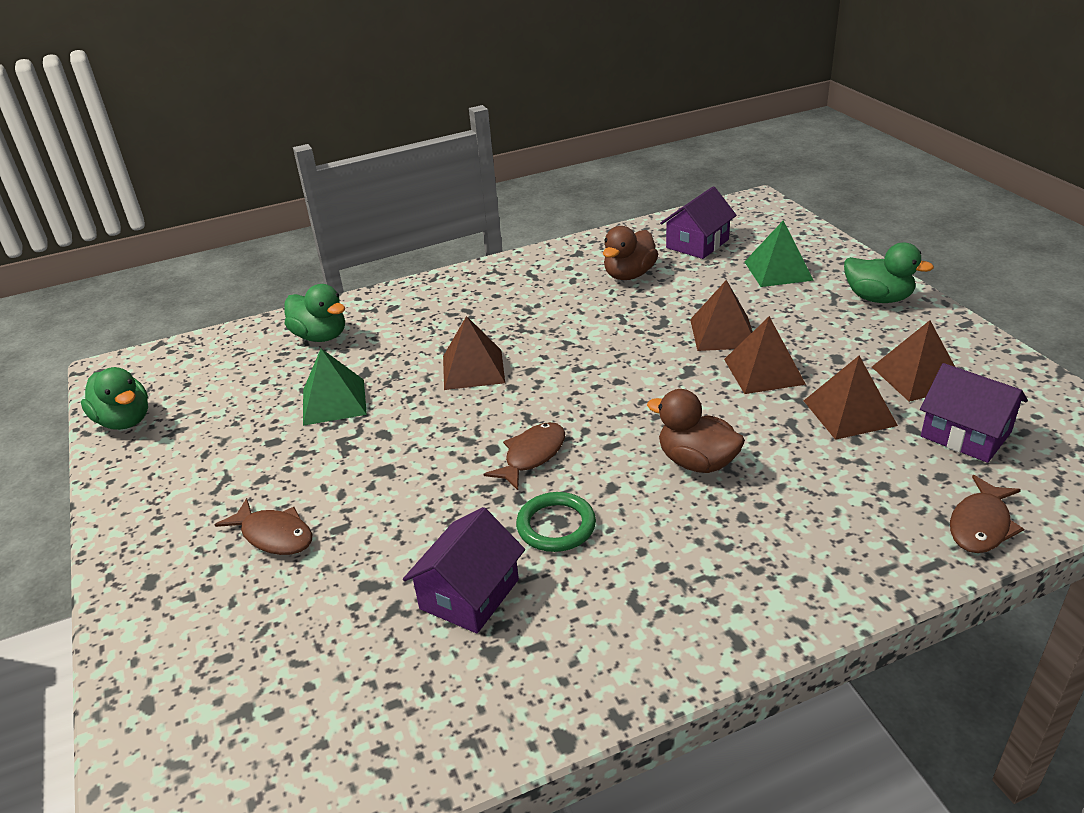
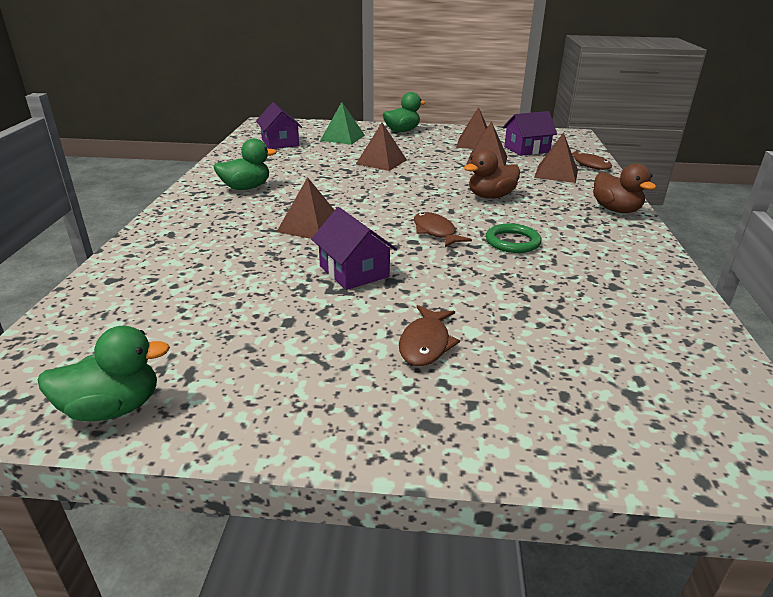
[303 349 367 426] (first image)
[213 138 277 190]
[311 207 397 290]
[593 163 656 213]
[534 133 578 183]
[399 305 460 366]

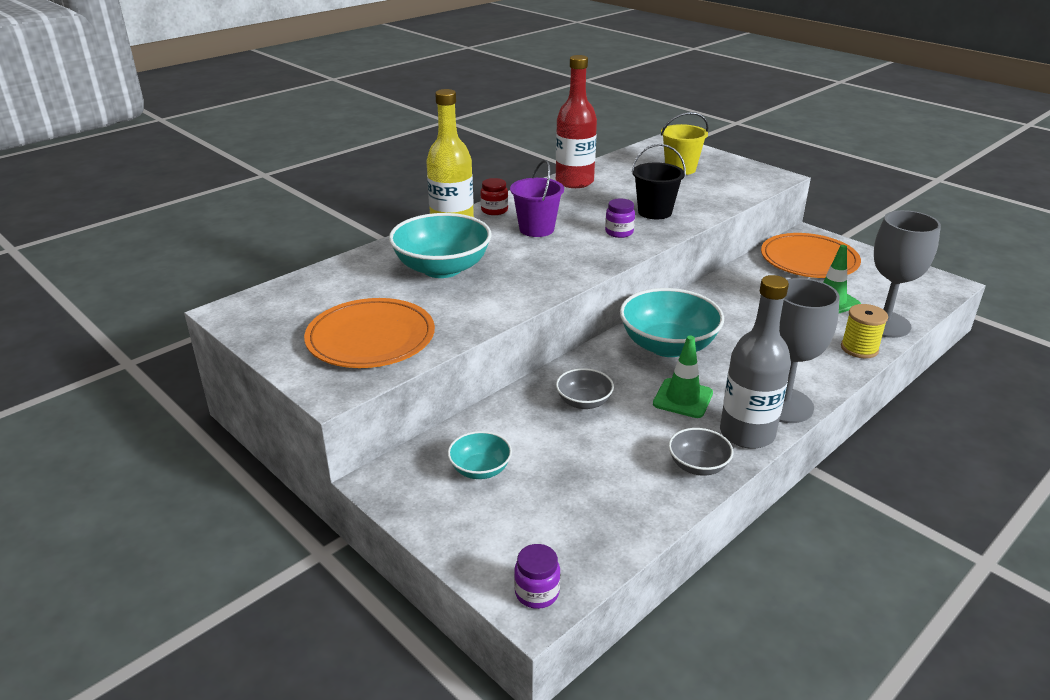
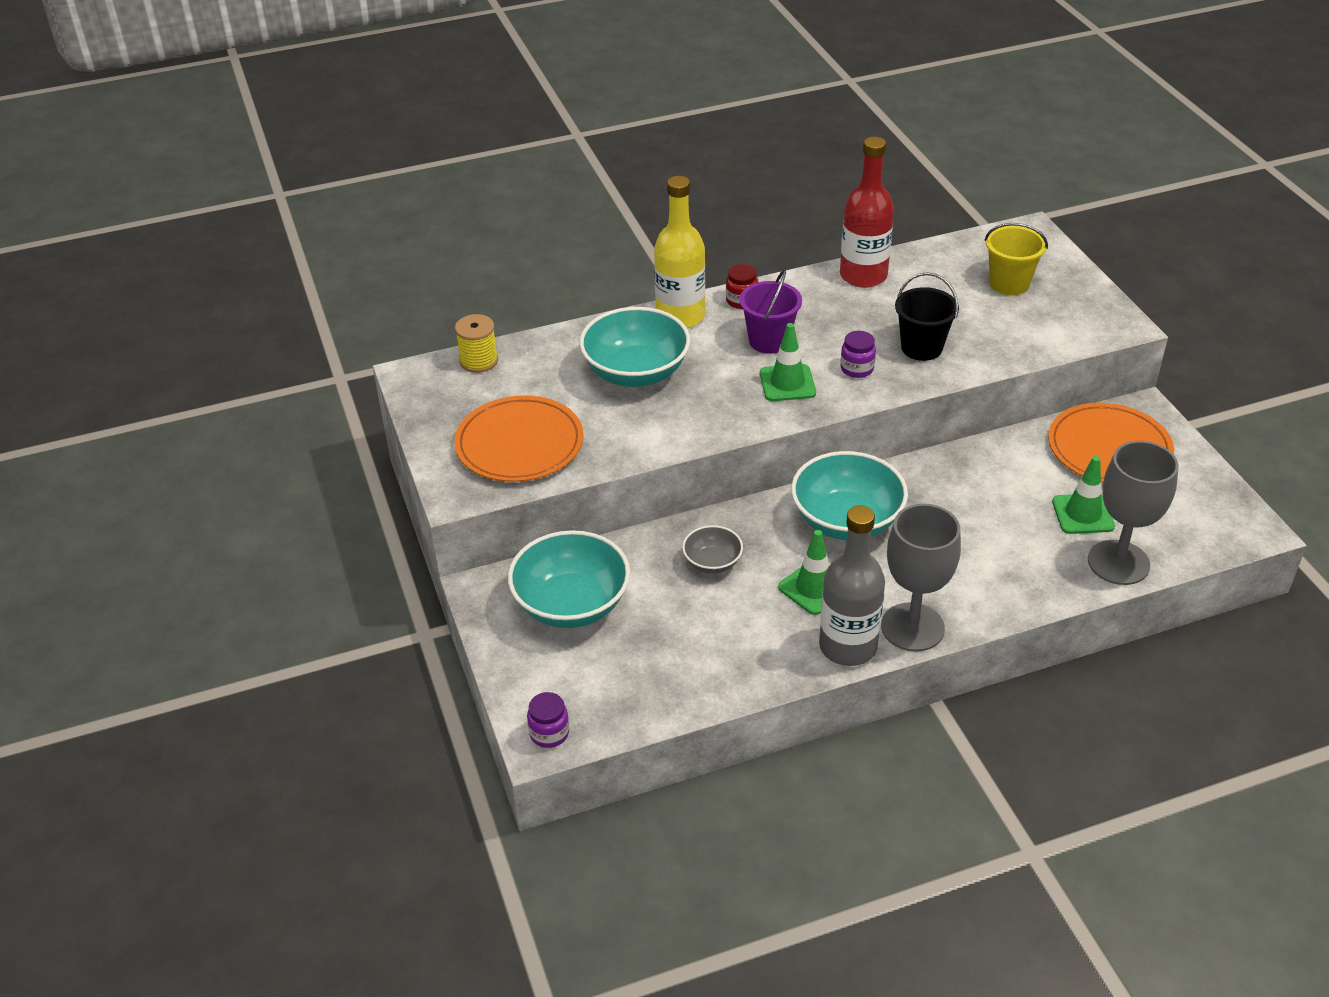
[669 428 733 475] (first image)
[760 323 816 401]
[455 314 498 373]
[508 530 630 628]

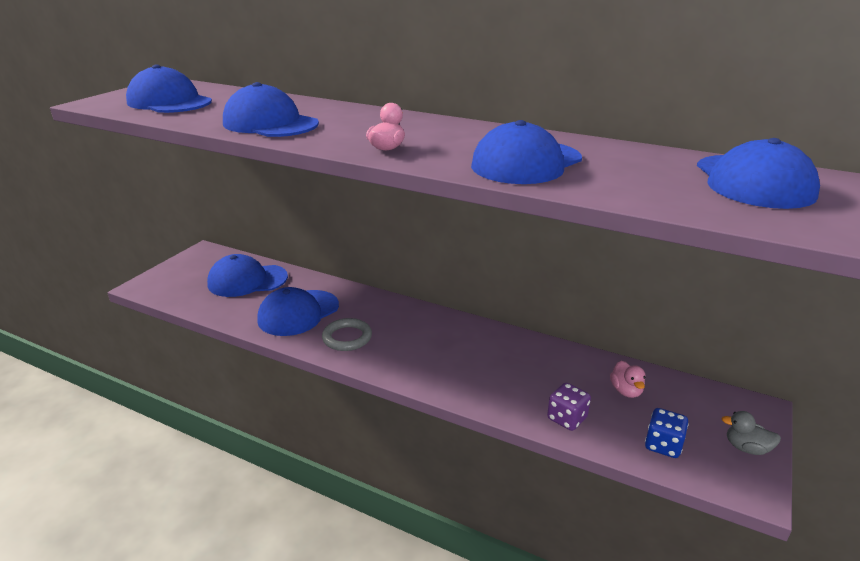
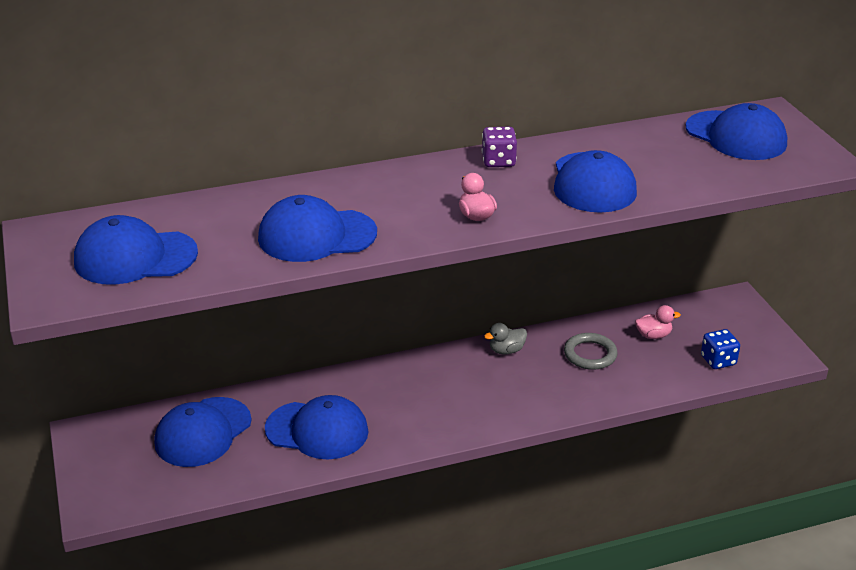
[564 333 618 370]
[482 127 517 167]
[484 323 527 354]
[265 395 369 459]
[635 305 681 339]

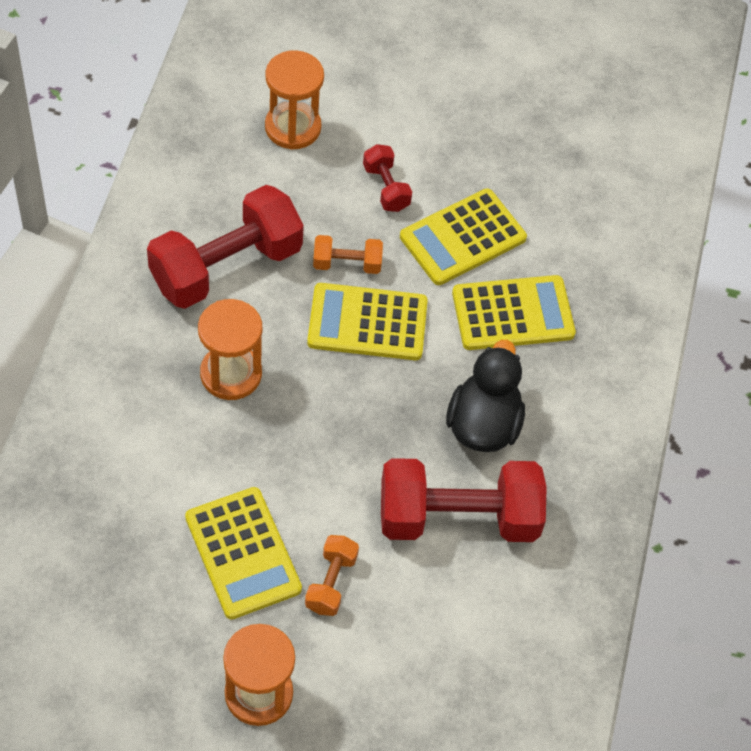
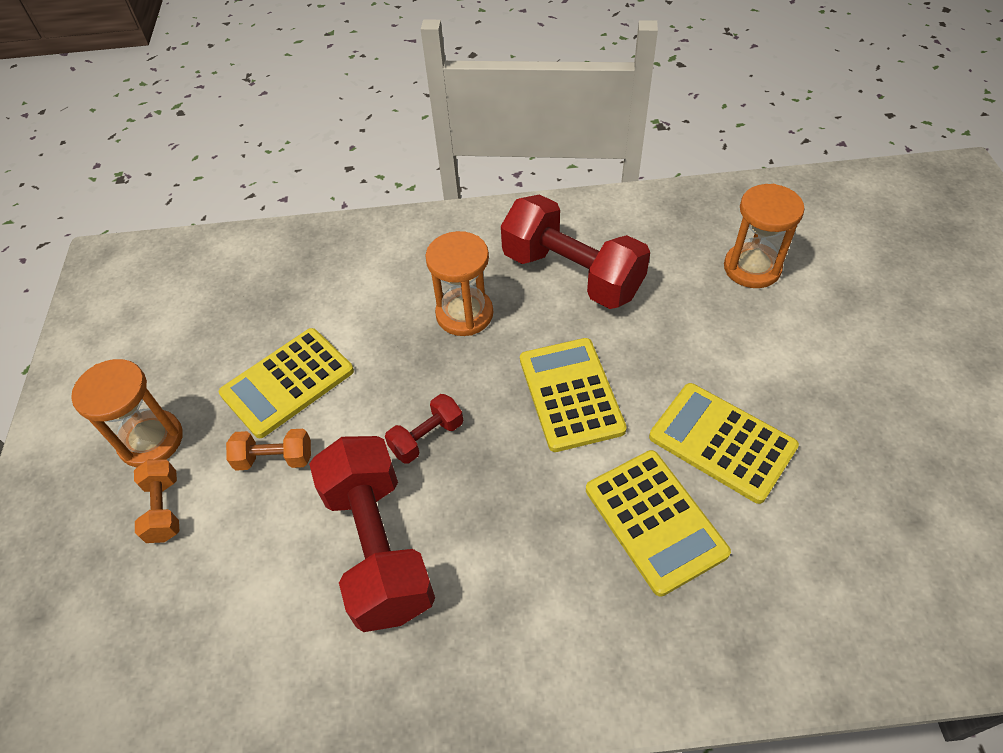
[446 340 525 452] (first image)
[134 459 179 543]
[385 394 463 464]

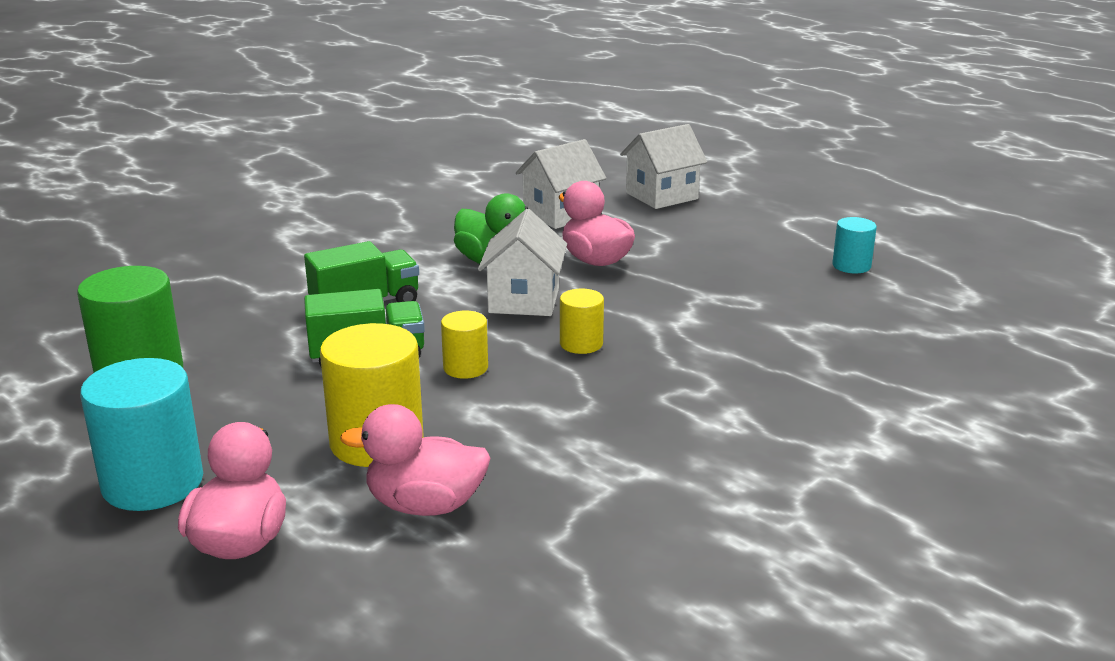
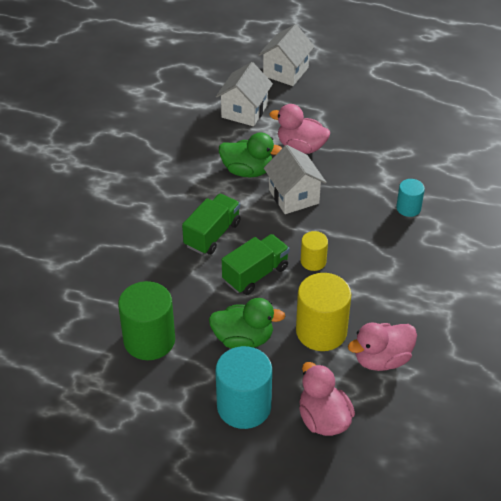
[560 289 604 354] (first image)
[209 298 285 349]
[396 179 425 217]

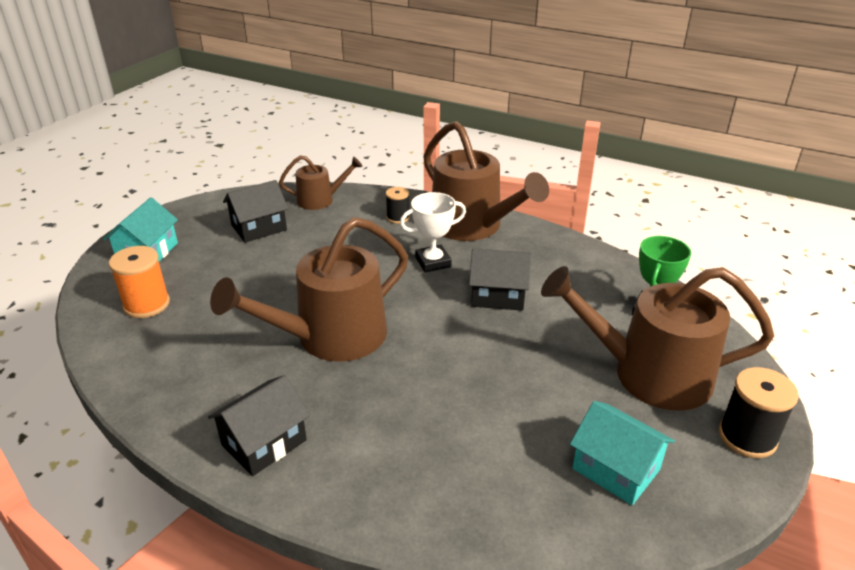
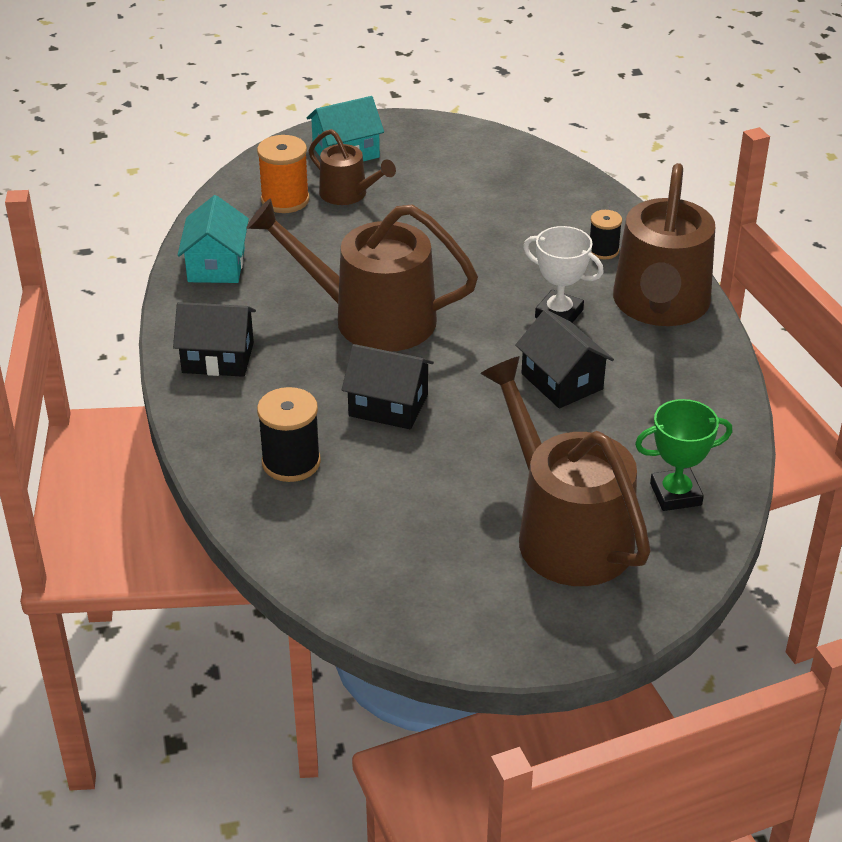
[342 344 434 429]
[309 129 396 205]
[178 195 249 283]
[257 387 321 482]

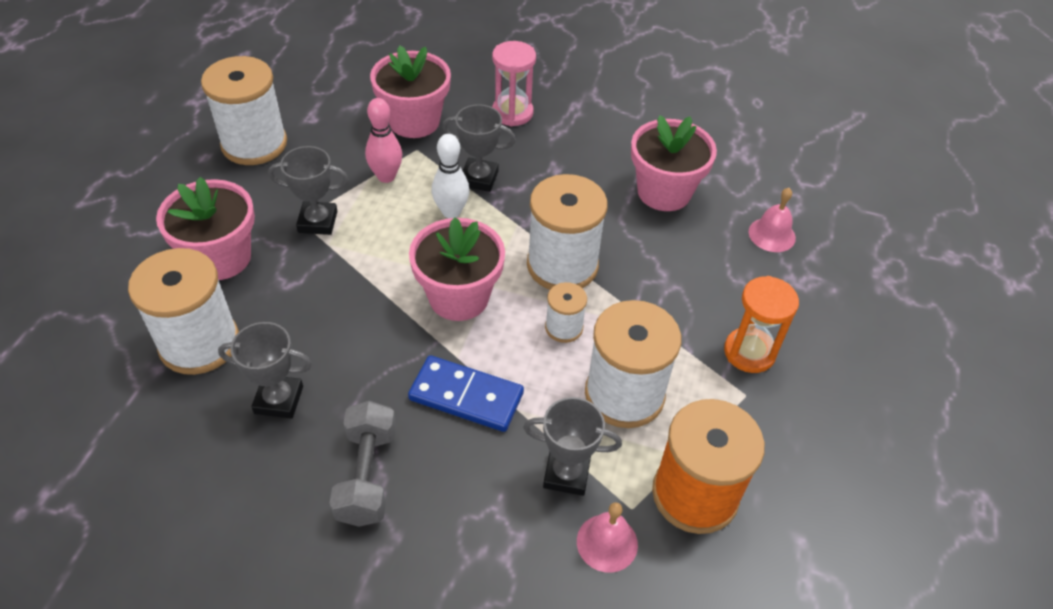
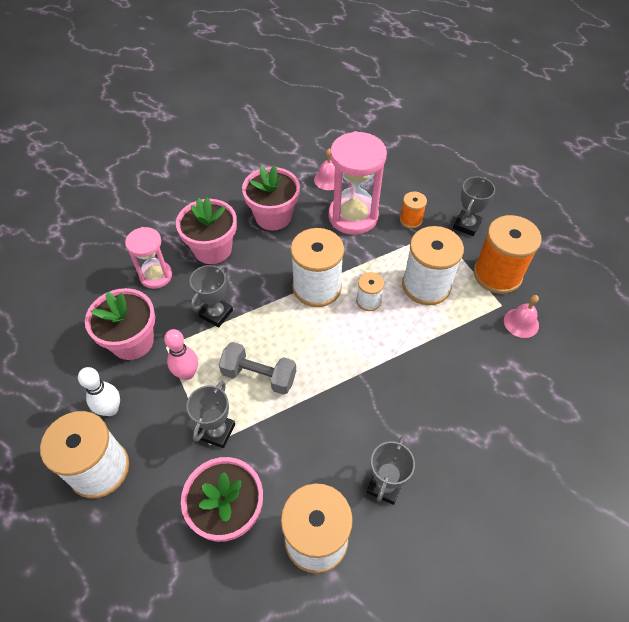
[408 355 524 432] (first image)
[329 131 387 235]
[219 342 296 395]
[176 198 237 264]
[78 367 120 416]
[453 177 495 236]
[400 192 427 228]

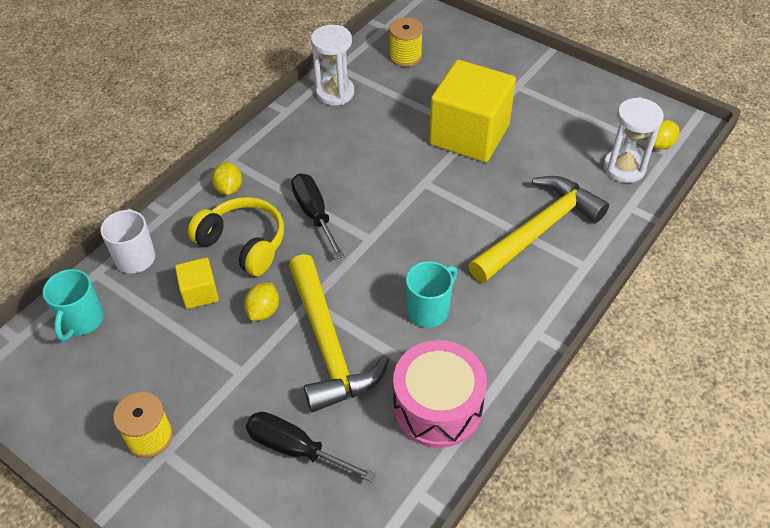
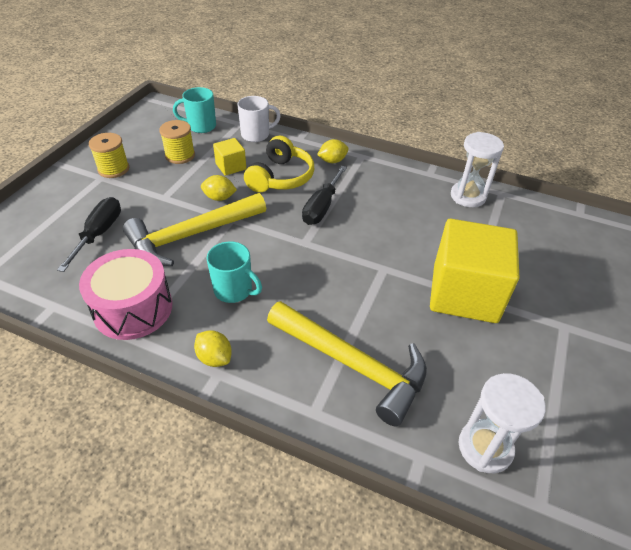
[159 120 195 164]
[194 330 232 367]
[302 166 347 225]

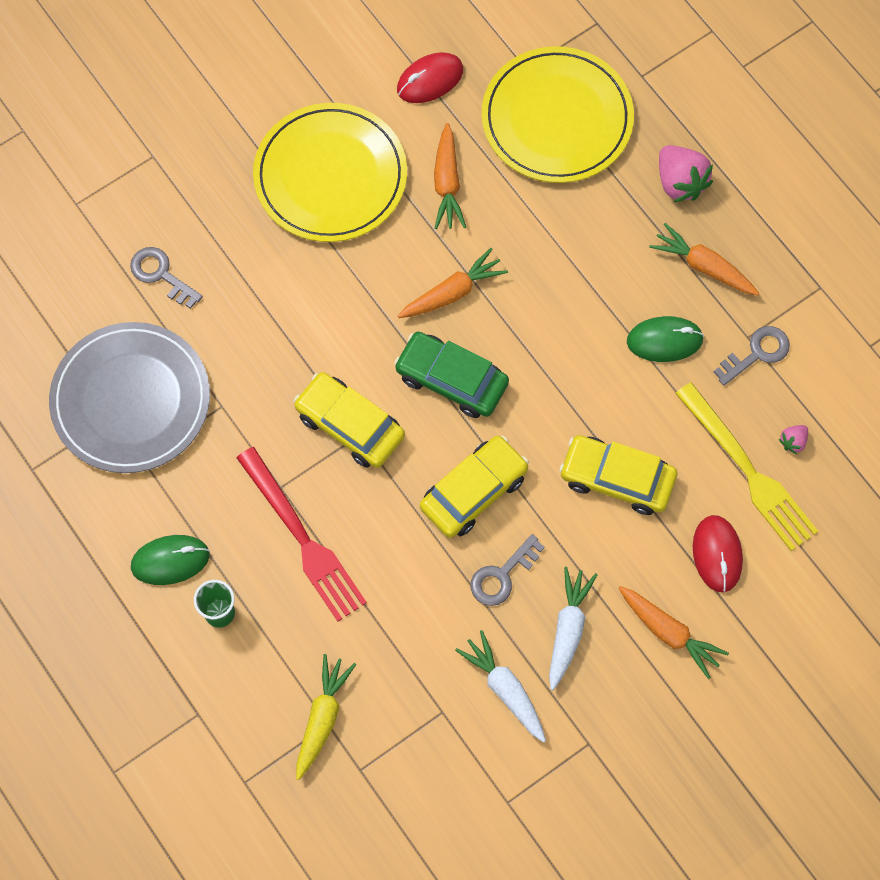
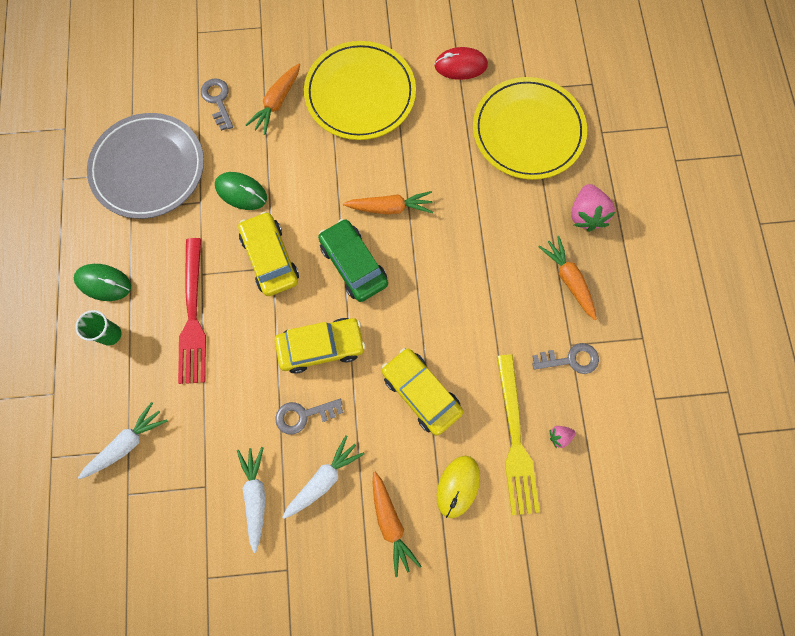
[246 64 300 135]
[215 172 267 210]
[78 402 167 479]
[437 456 480 518]

